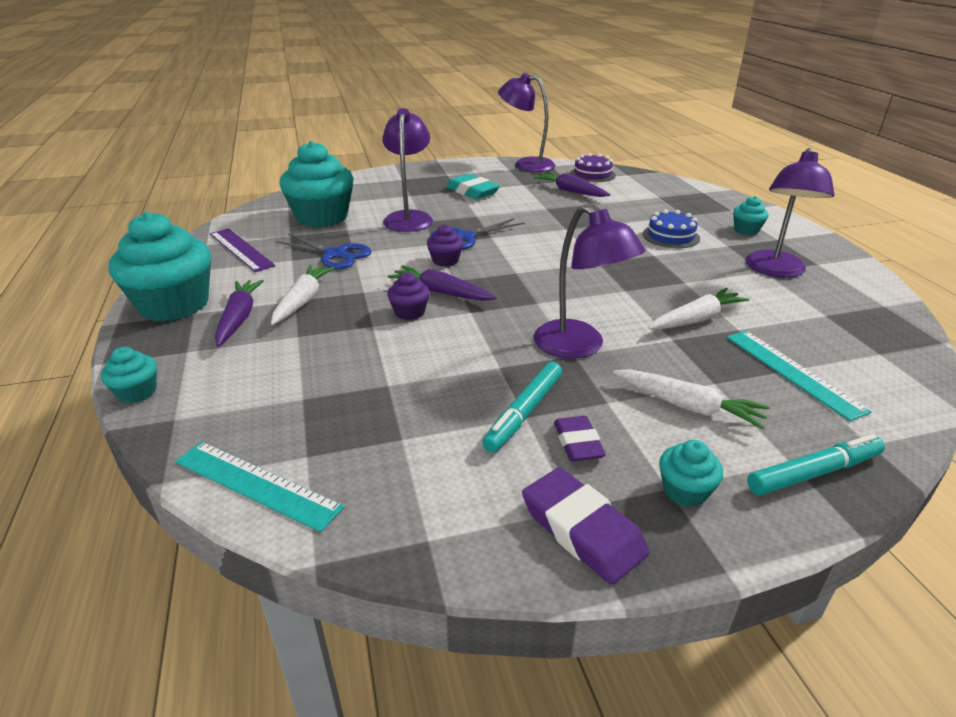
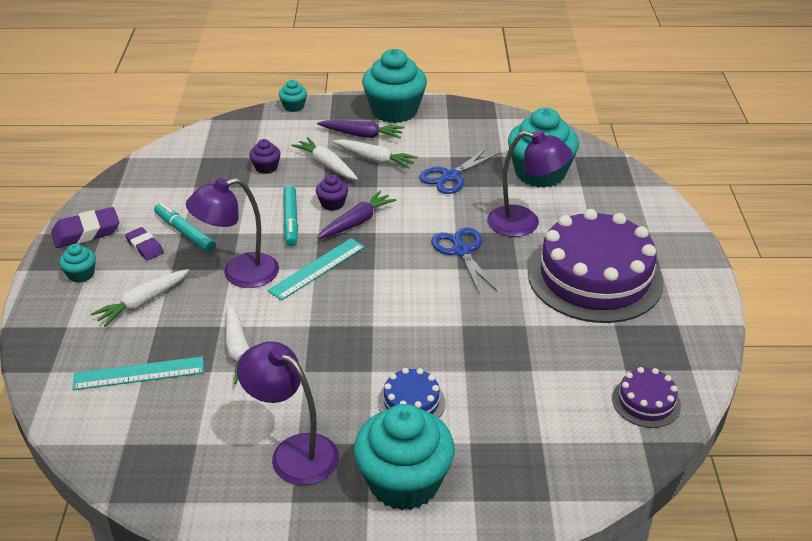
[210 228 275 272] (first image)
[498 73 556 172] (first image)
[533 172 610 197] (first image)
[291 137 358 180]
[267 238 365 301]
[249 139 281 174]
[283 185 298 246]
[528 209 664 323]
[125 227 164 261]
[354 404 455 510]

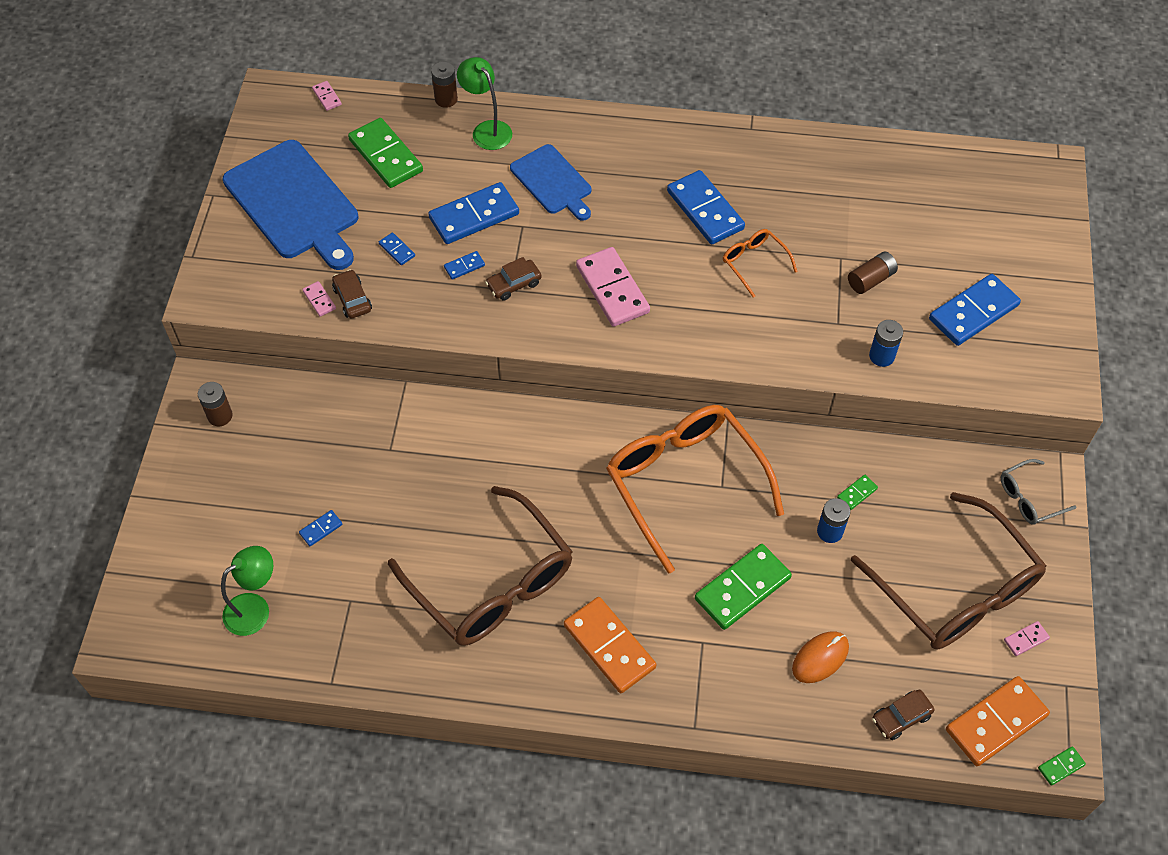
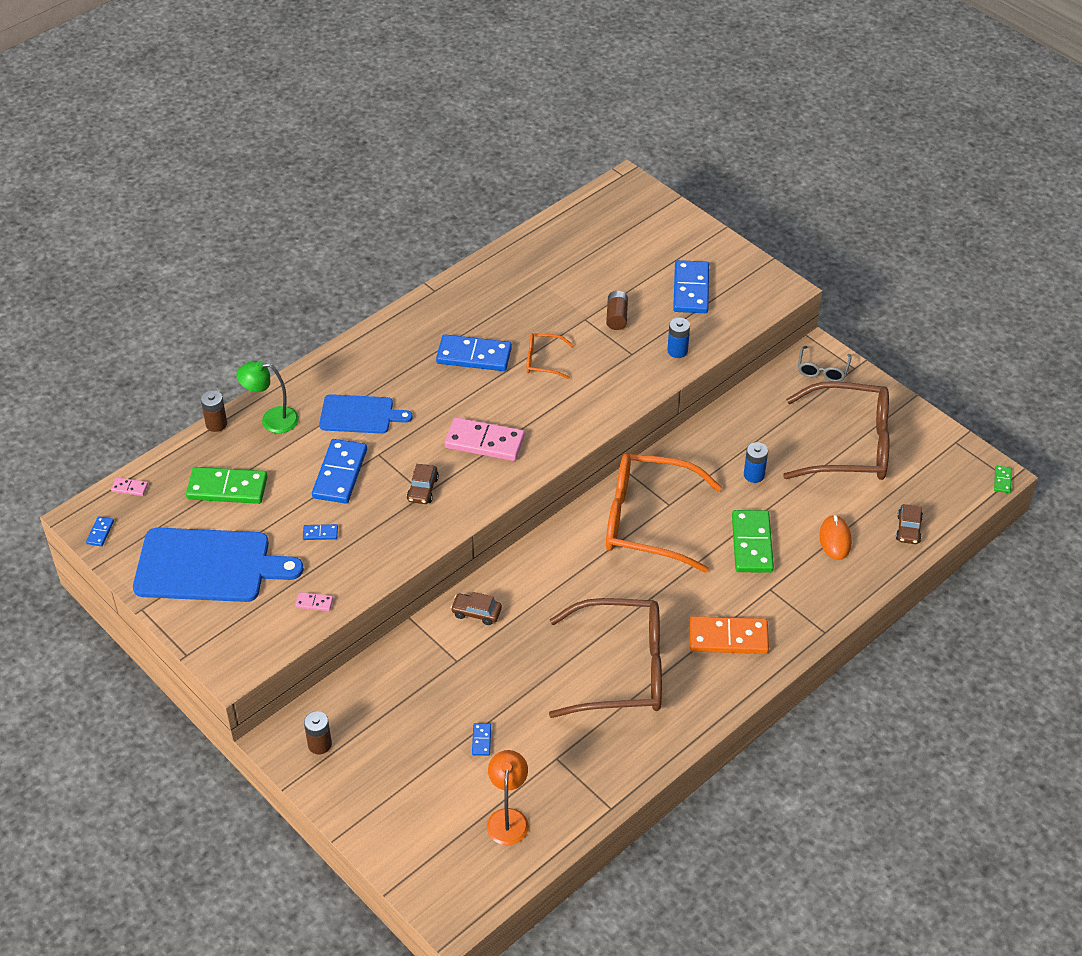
[837 475 878 510] (first image)
[946 676 1050 766] (first image)
[1004 621 1050 656] (first image)
[451 592 502 625]
[86 516 114 546]
[487 750 529 845]

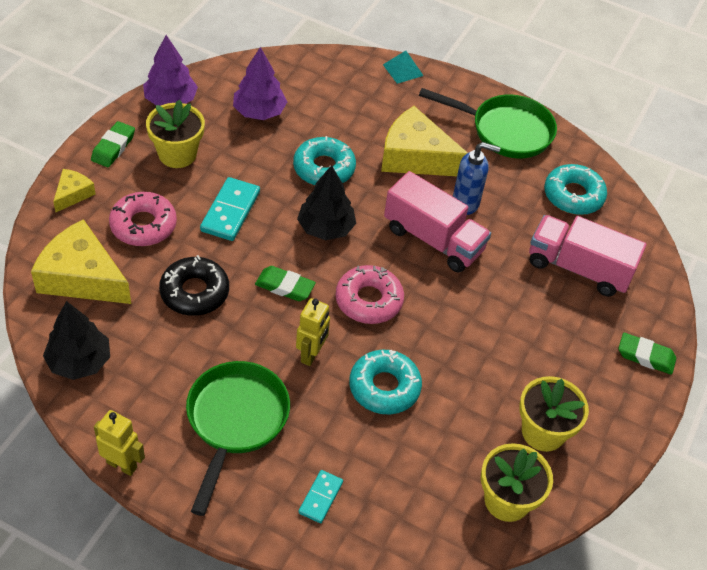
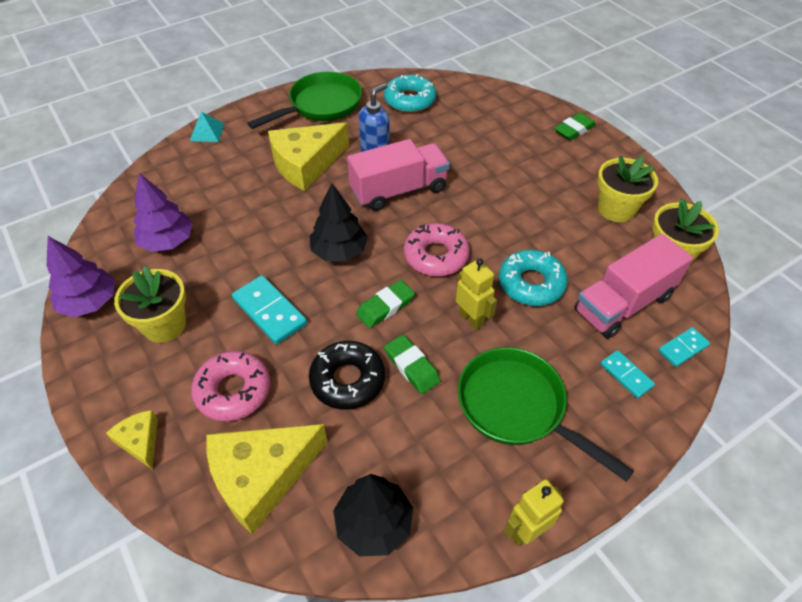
[293 136 356 185] (first image)
[658 327 710 367]
[384 335 441 394]
[574 234 693 339]

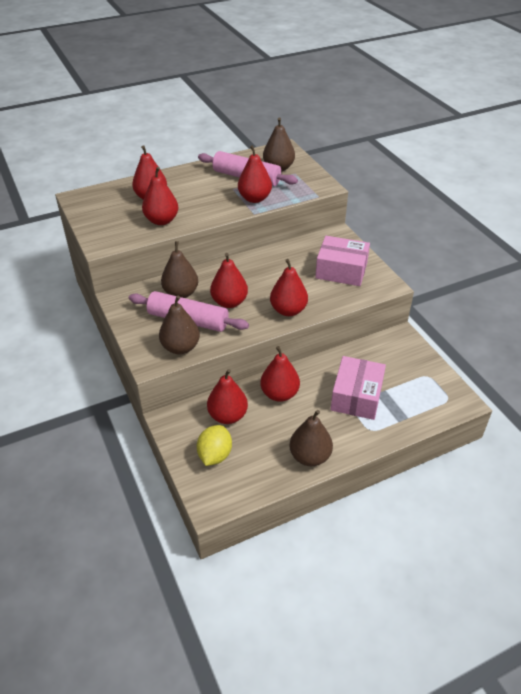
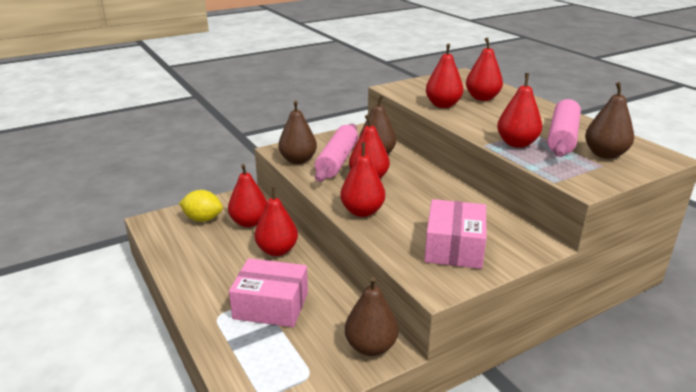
[345 277 399 356]

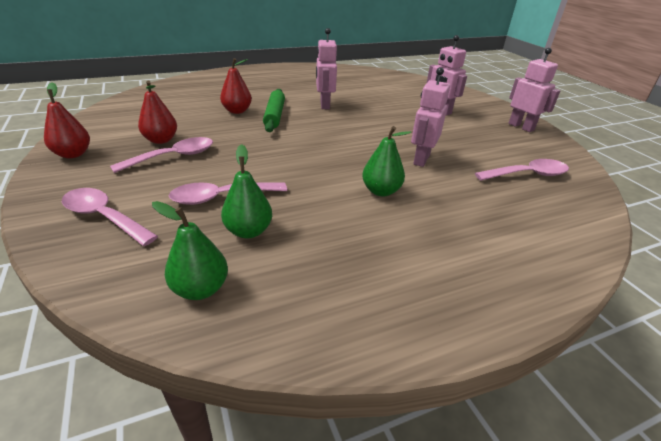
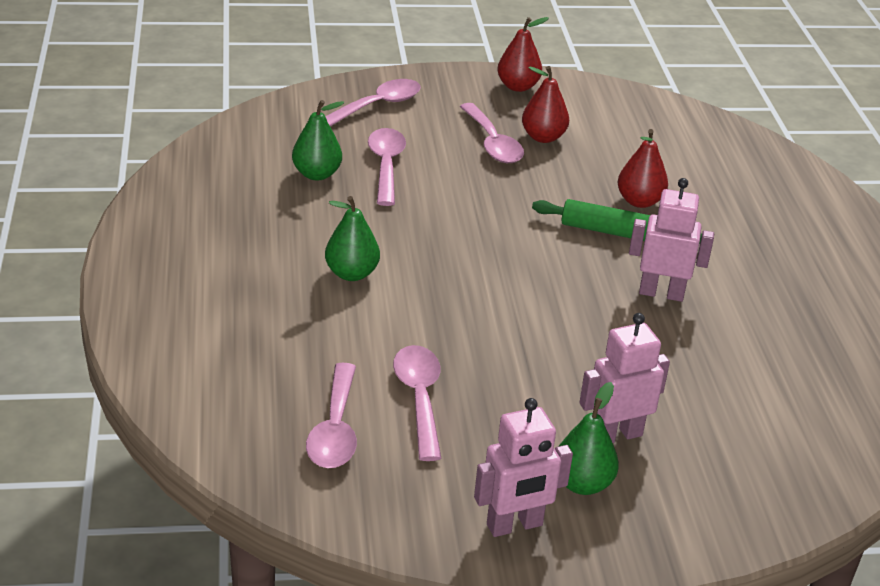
[411 67 450 167] (first image)
[393 345 441 461]
[559 382 619 495]

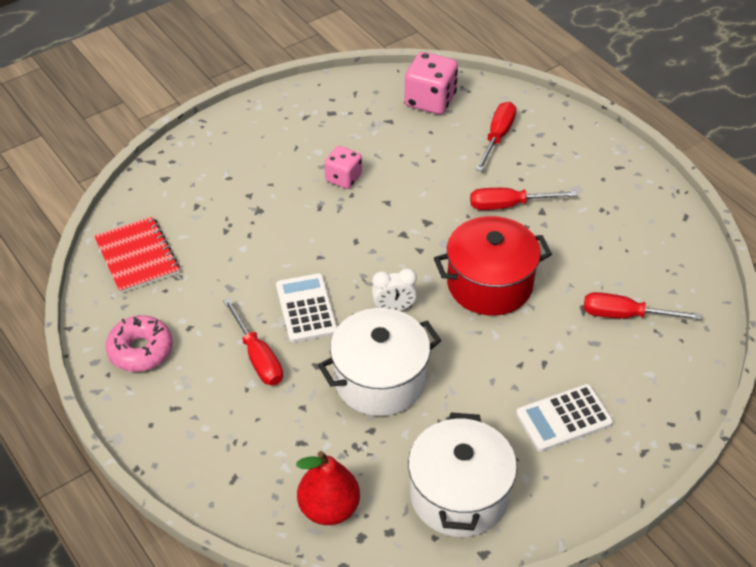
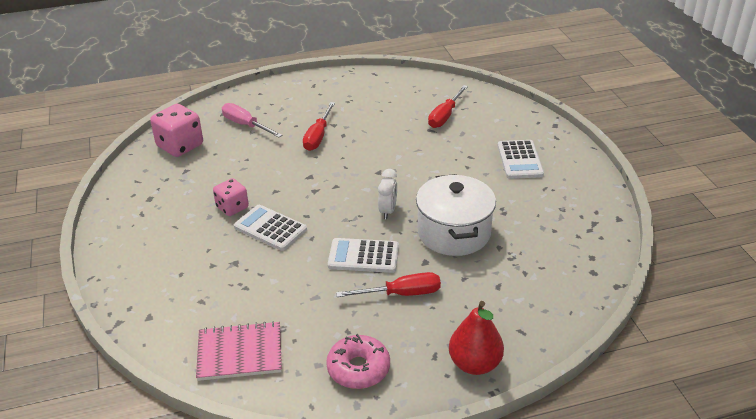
[408 412 517 537] (first image)
[434 216 552 316] (first image)
[234 205 307 251]
[449 301 504 375]
[196 321 282 381]
[222 103 282 138]

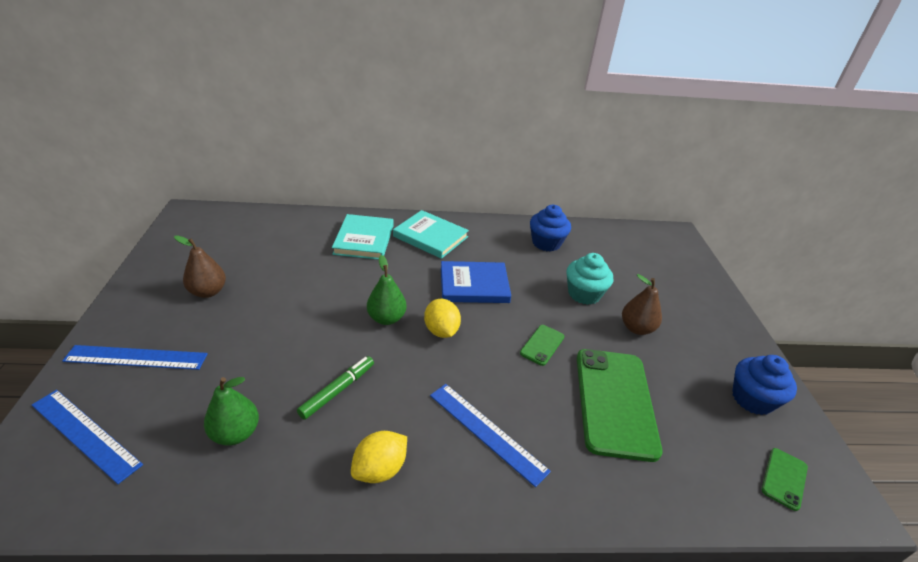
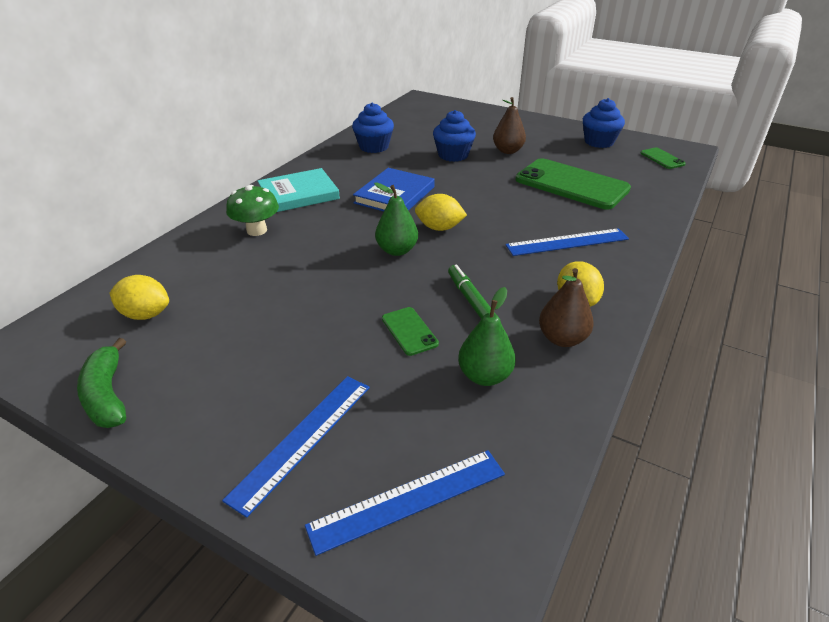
[77 338 126 428]
[110 275 169 320]
[539 268 594 347]
[382 307 439 356]
[226 185 279 236]
[433 110 476 162]

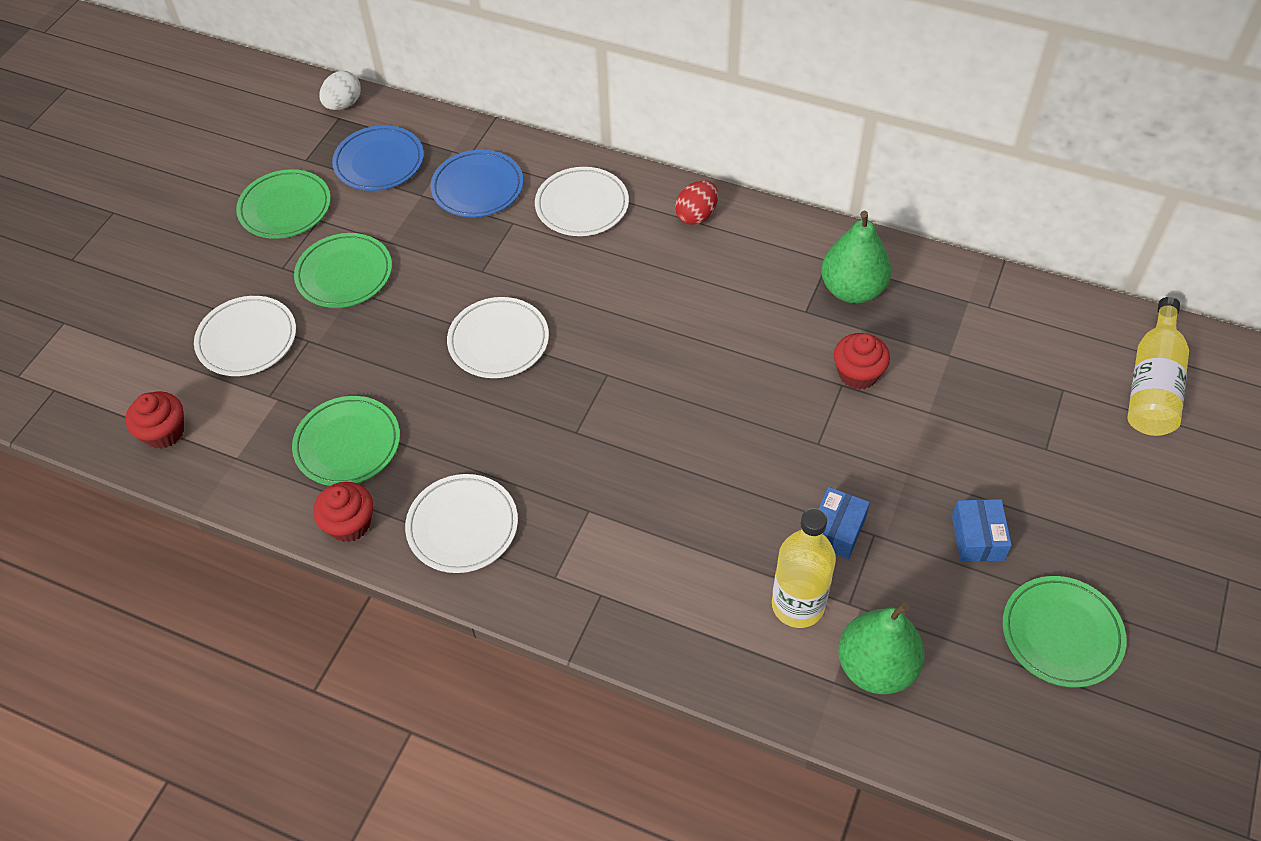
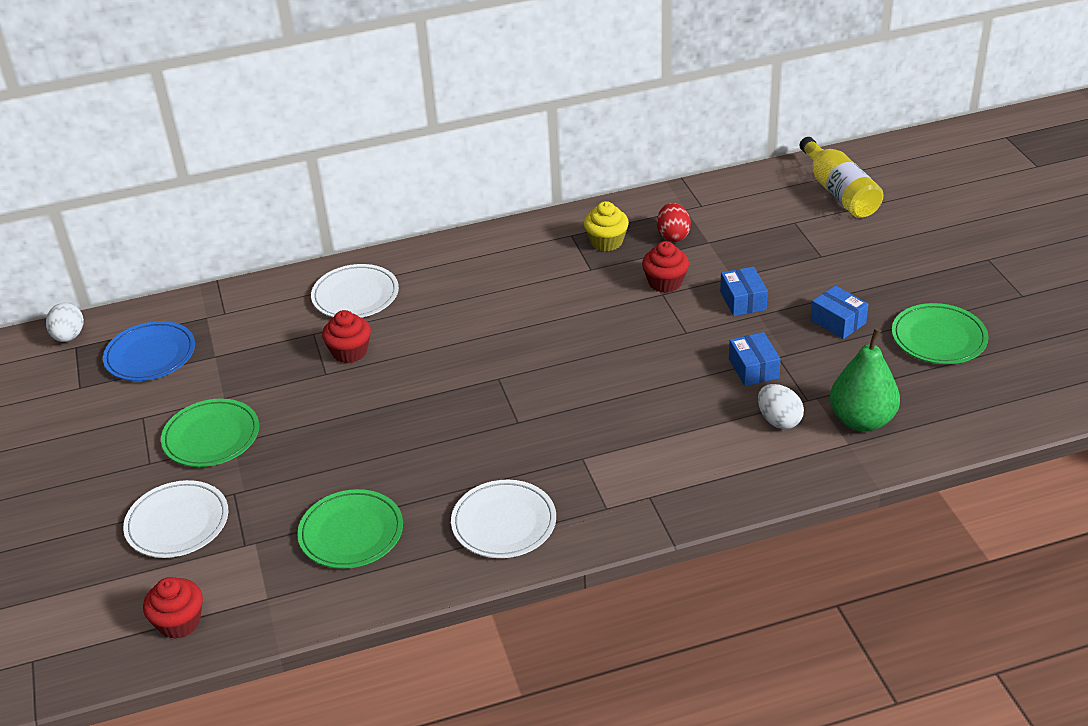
[236 169 331 239] (first image)
[431 150 523 217] (first image)
[447 297 549 378] (first image)
[720 267 768 316]
[322 310 371 363]
[657 203 691 242]
[758 384 804 429]
[584 201 629 251]

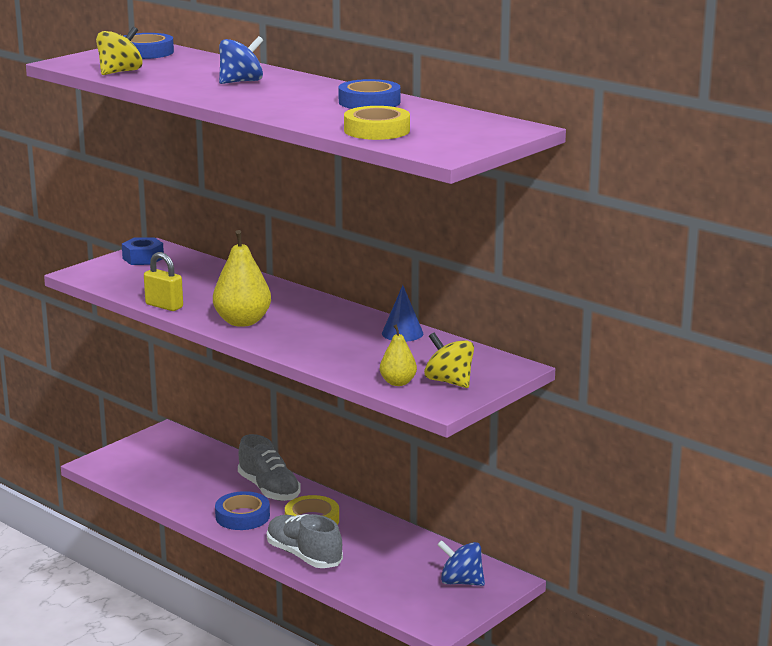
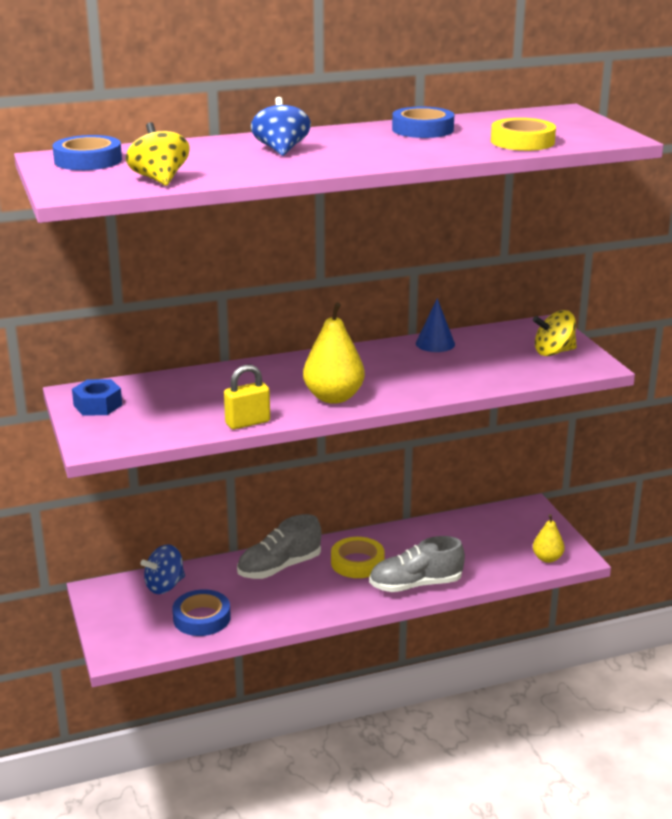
[172 589 231 636]
[533 514 565 563]
[140 544 185 594]
[237 514 321 579]

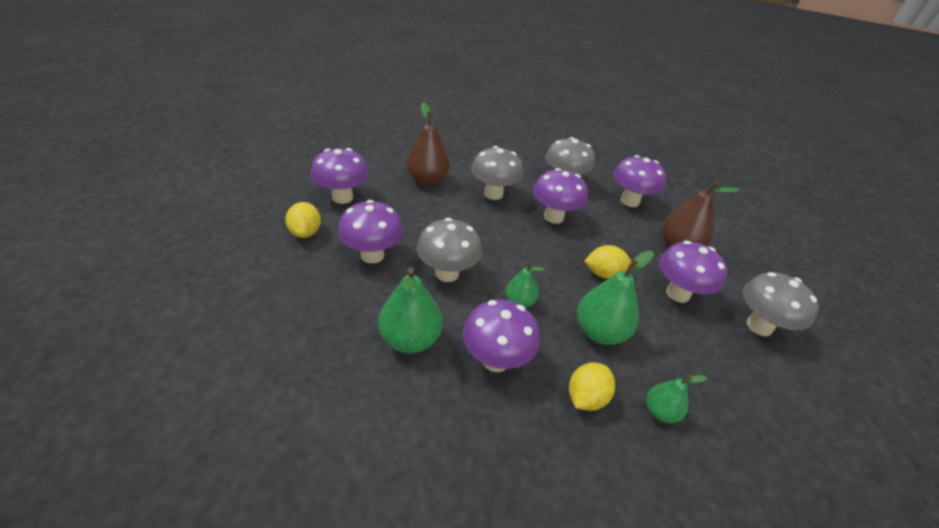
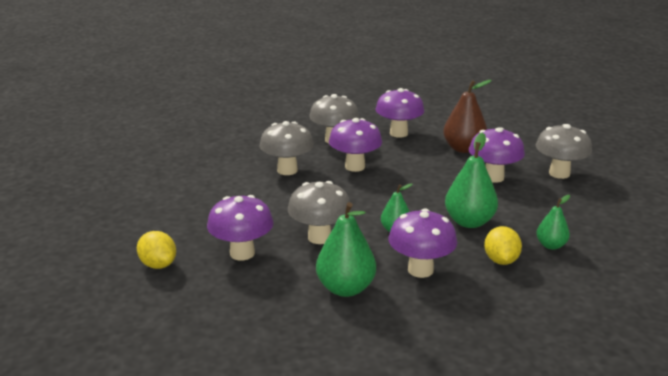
[311 148 369 204] (first image)
[406 102 450 186] (first image)
[584 245 631 279] (first image)

